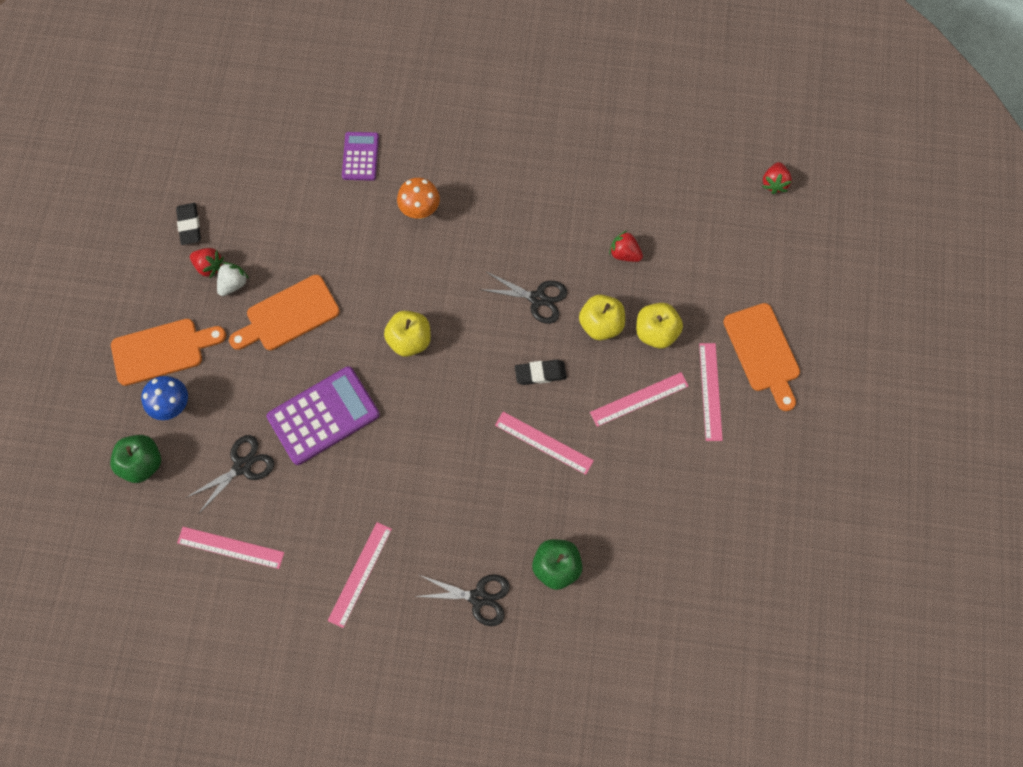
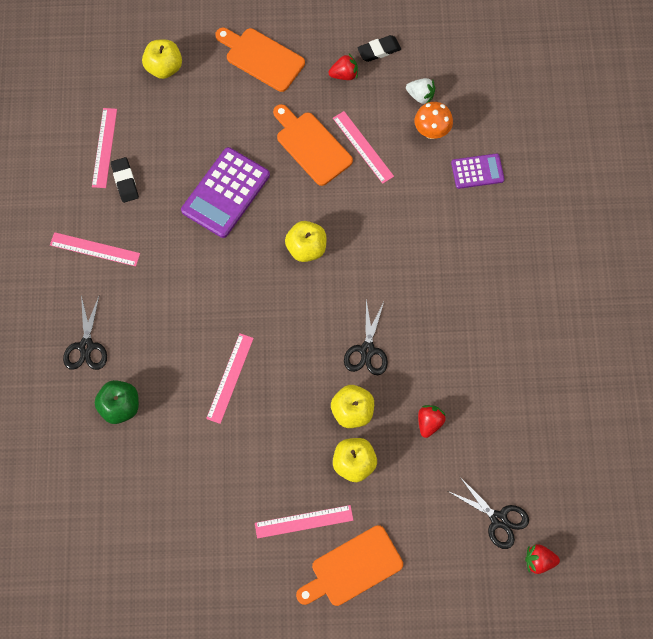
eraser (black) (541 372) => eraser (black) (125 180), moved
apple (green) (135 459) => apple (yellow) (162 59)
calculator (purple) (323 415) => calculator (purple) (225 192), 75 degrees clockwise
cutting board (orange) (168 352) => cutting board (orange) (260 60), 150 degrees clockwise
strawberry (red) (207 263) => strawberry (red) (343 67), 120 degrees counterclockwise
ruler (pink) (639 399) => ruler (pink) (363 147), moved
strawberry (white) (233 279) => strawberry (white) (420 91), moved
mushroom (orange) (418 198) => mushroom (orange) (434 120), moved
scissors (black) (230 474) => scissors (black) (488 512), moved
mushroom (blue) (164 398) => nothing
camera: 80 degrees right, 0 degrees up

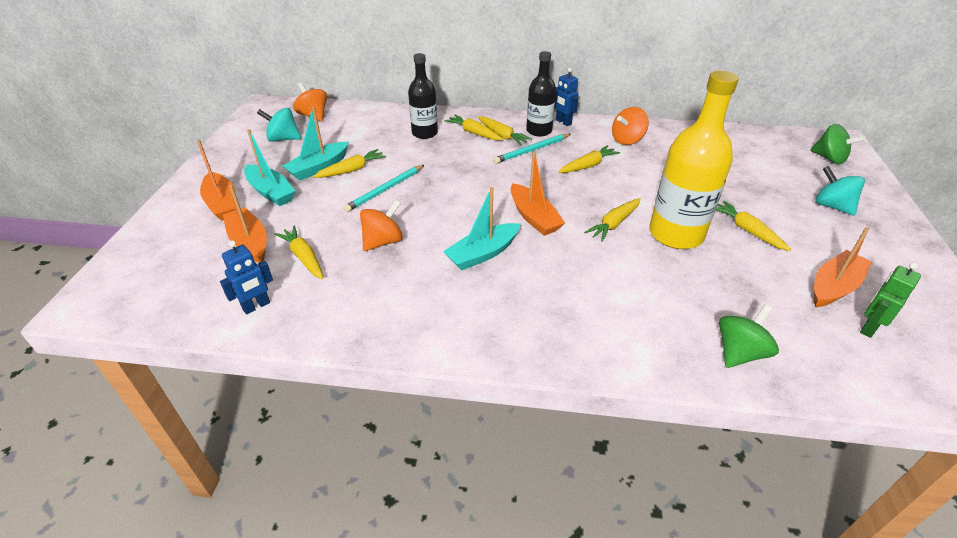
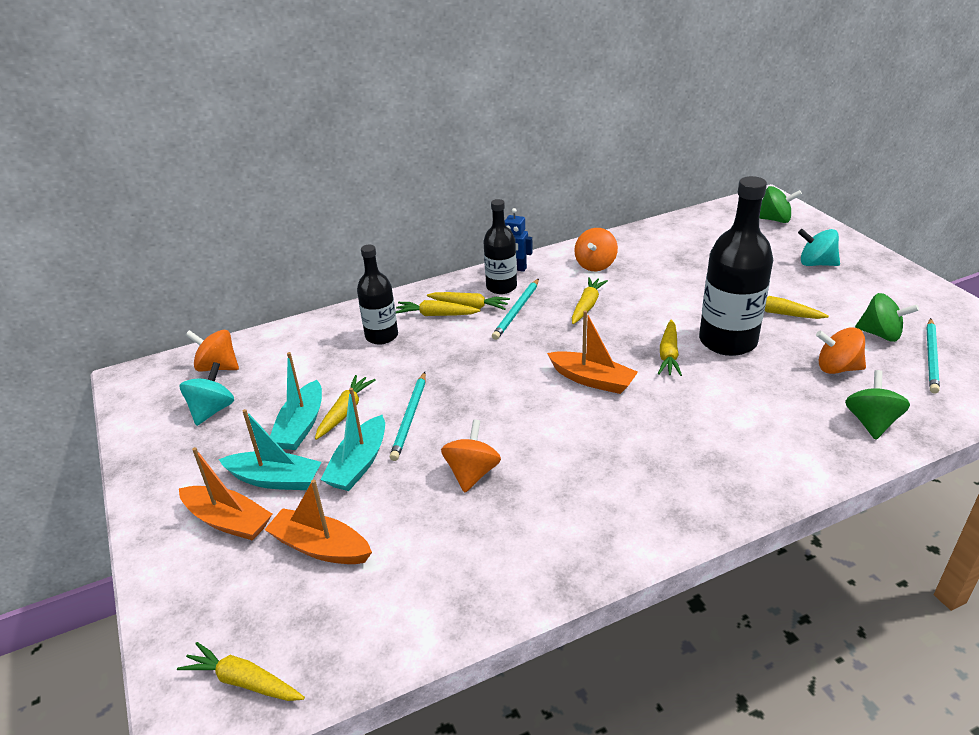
carrot (yellow) (299 252) => carrot (yellow) (241 671), moved
spinning top (turquoise) (279 125) => spinning top (turquoise) (207 394), 135 degrees clockwise
boat (turquoise) (481 228) => boat (turquoise) (352 439), moved
bottle (yellow) (694 160) => bottle (black) (736 266)
nothing => spinning top (orange) (841 350)
boat (orange) (843 267) => spinning top (green) (887 317)
robot (green) (890 300) => pencil (turquoise) (933 356)
robot (blue) (246 277) => nothing
camera: 30 degrees left, 5 degrees down

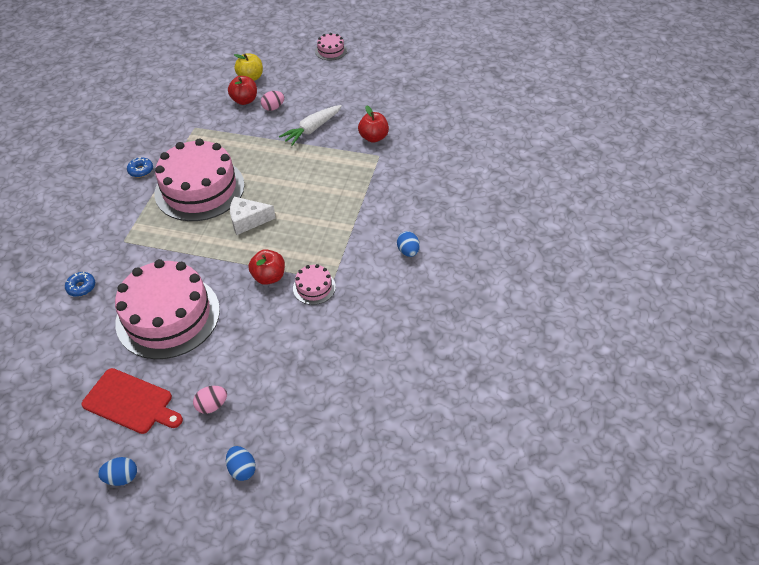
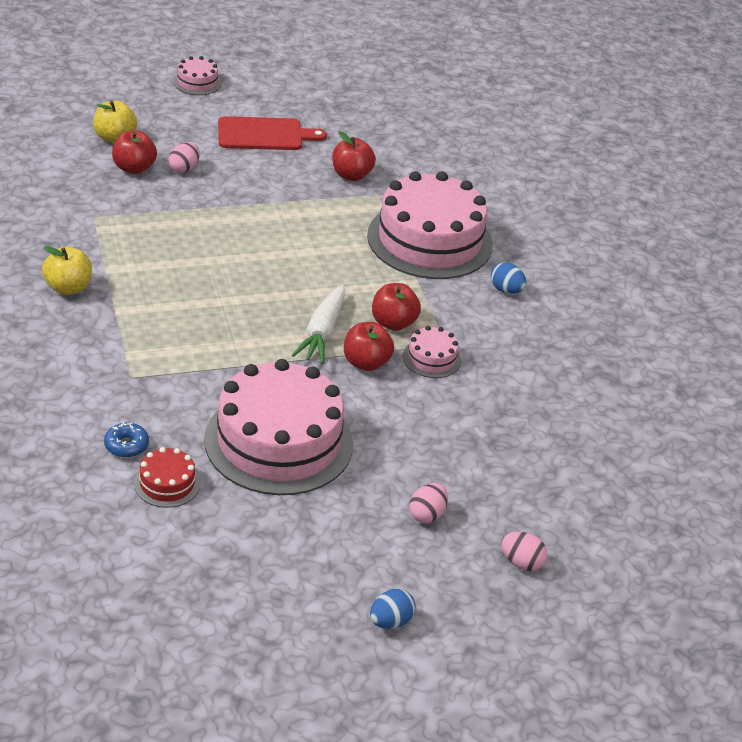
donut (blue) (140 167) => apple (yellow) (67 270)
nothing => cake (red) (167 477)
cutting board (red) (132 401) => cutting board (red) (272 133), moved
carrot (white) (310 125) => carrot (white) (318 324), moved
cake (pink) (199 179) => cake (pink) (430 225), moved
nothing => apple (red) (396 307)
egg (blue) (241 463) => egg (pink) (524 551)
cheese (white) (253 216) => nothing
camera: 35 degrees left, 10 degrees down

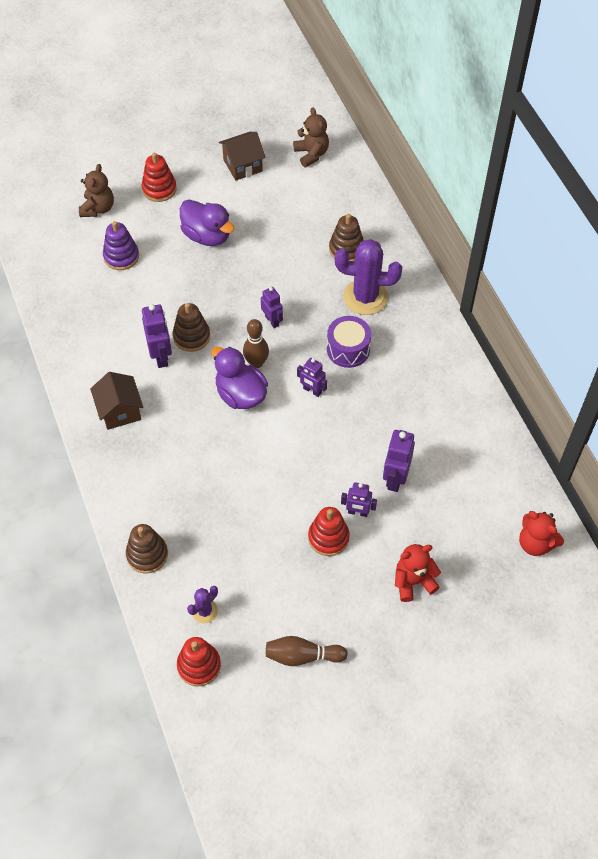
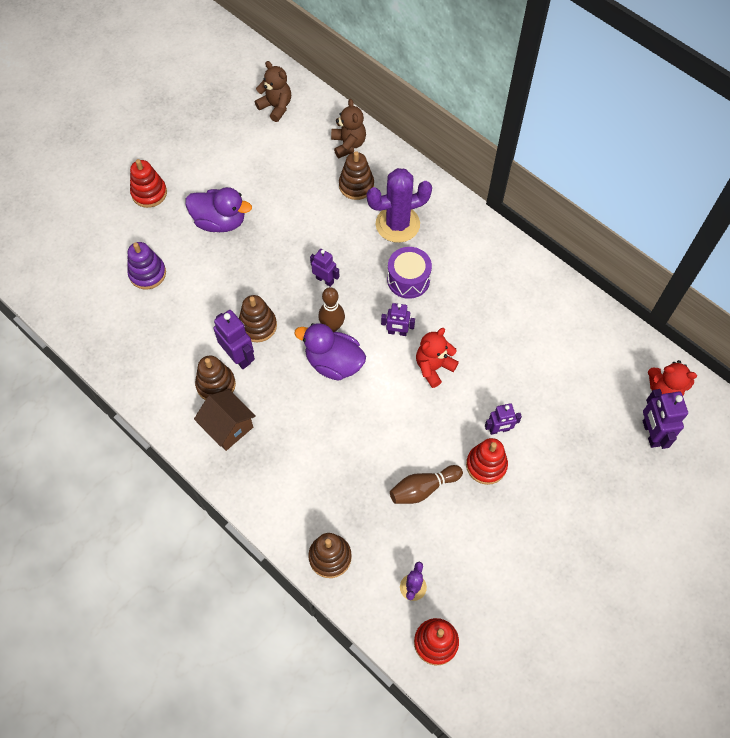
nothing => stacking toy (brown) (215 377)
teddy bear (brown) (96 190) => teddy bear (brown) (348 128), moved
bowling pin (brown) (307 651) => bowling pin (brown) (426 484), moved
teddy bear (red) (418 573) => teddy bear (red) (437 358), moved
robot (purple) (399 461) => robot (purple) (665 419), moved
house (brown) (242 156) => nothing
camera: 25 degrees left, 5 degrees up

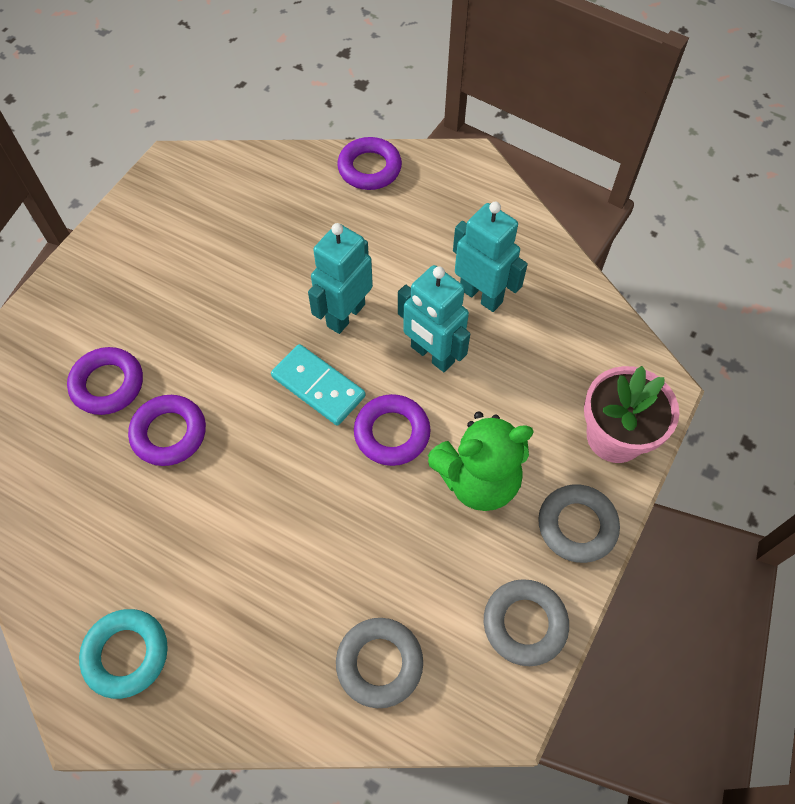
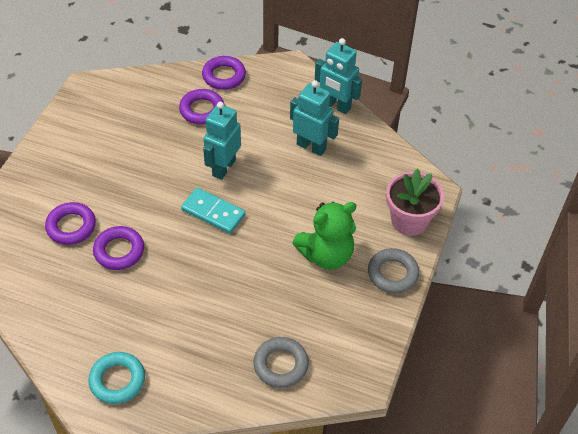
ring (purple) (392 430) => ring (purple) (201 107), moved
robot (turquoise) (434 318) => robot (turquoise) (338 76), moved
ring (grey) (526 622) => nothing
camera: 10 degrees left, 10 degrees down

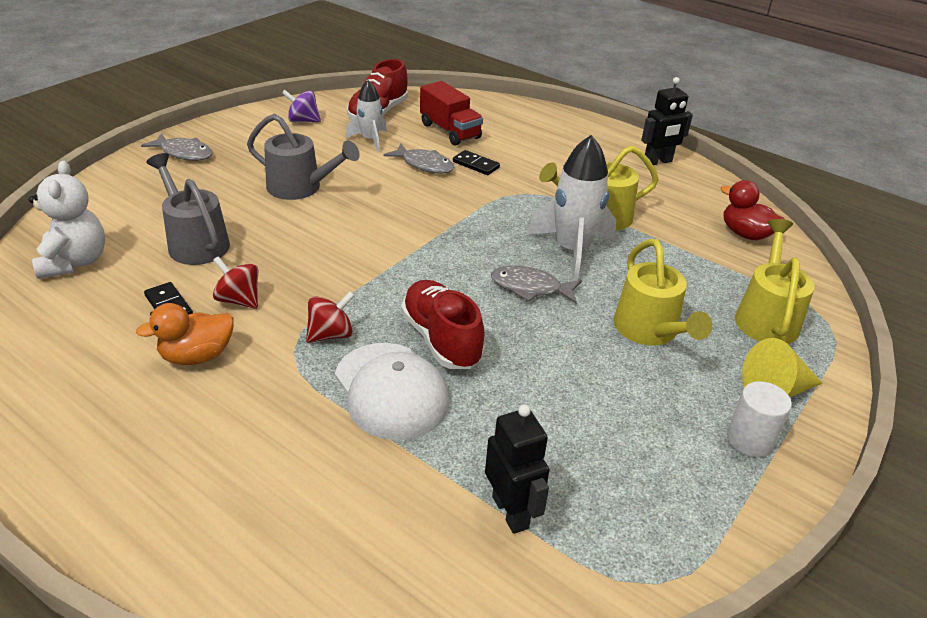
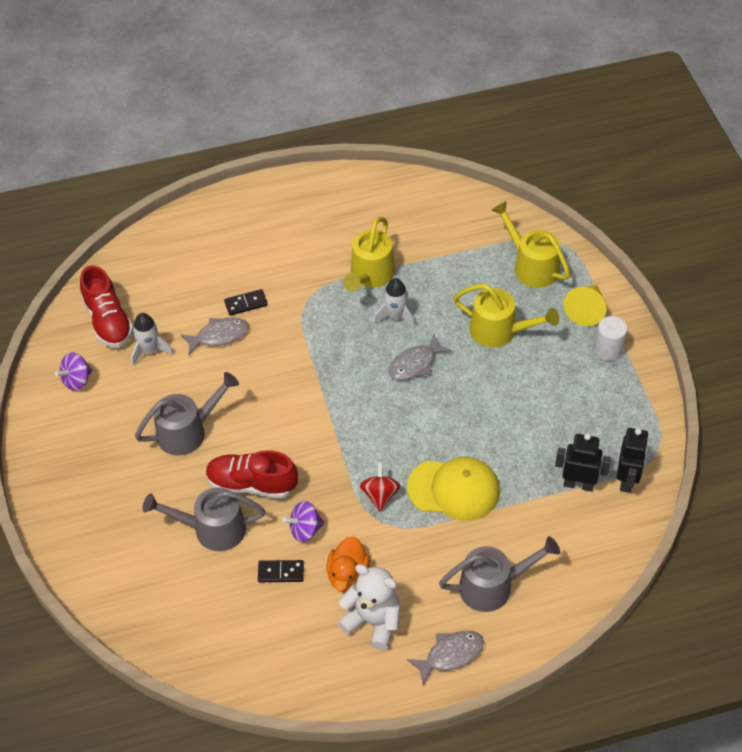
shoe (red) (443 324) => shoe (red) (252 474), moved
spinning top (red) (235 282) => spinning top (purple) (303 521)
teddy bear (white) (66 220) => teddy bear (white) (368 607), moved
rocket (white) (571 208) => rocket (white) (394 303), x0.59
cap (white) (392 391) => cap (yellow) (453 489)
fish (grey) (177 147) => fish (grey) (445 658), moved
nothing => watering can (grey) (499 574)
robot (black) (667 121) => robot (black) (633 460), moved
truck (red) (451 113) => nothing
duck (red) (752 210) => nothing
camera: 50 degrees left, 15 degrees up

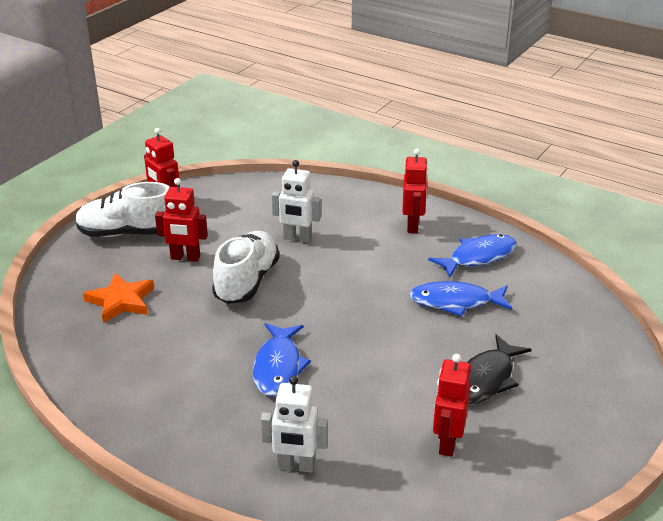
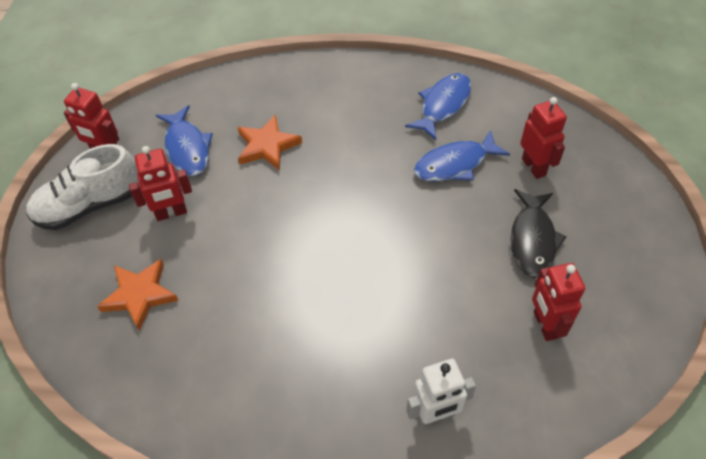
fish (blue) (282 360) => fish (blue) (184 140), moved
robot (white) (296 201) => star (orange) (270 143)
robot (red) (415 190) => robot (red) (543 138), moved
shoe (white) (246 267) => nothing
camera: 25 degrees left, 20 degrees up

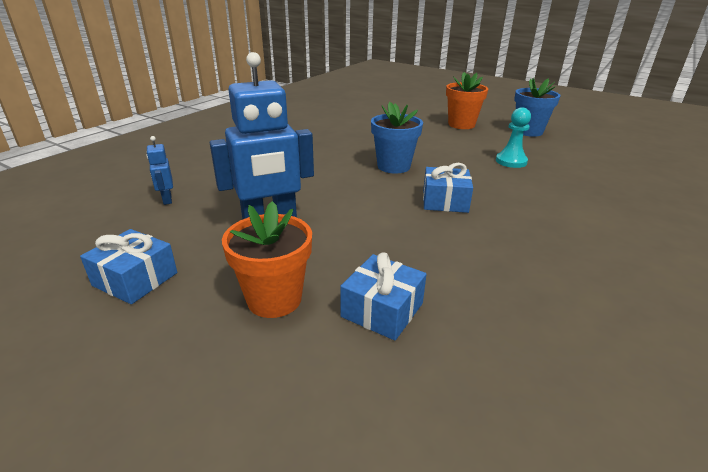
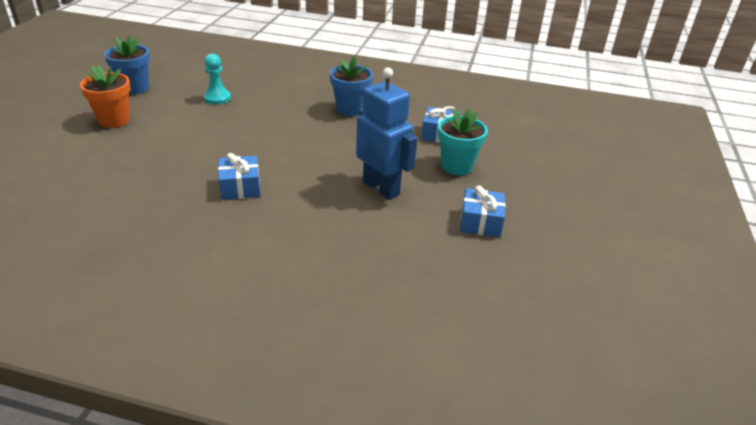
gift (blue) (448 188) => gift (blue) (239 176), moved
flower pot (blue) (397 138) => flower pot (blue) (351 86), moved
flower pot (orange) (267 259) => flower pot (turquoise) (463 141)
robot (blue) (159 170) => nothing
camera: 110 degrees left, 5 degrees up

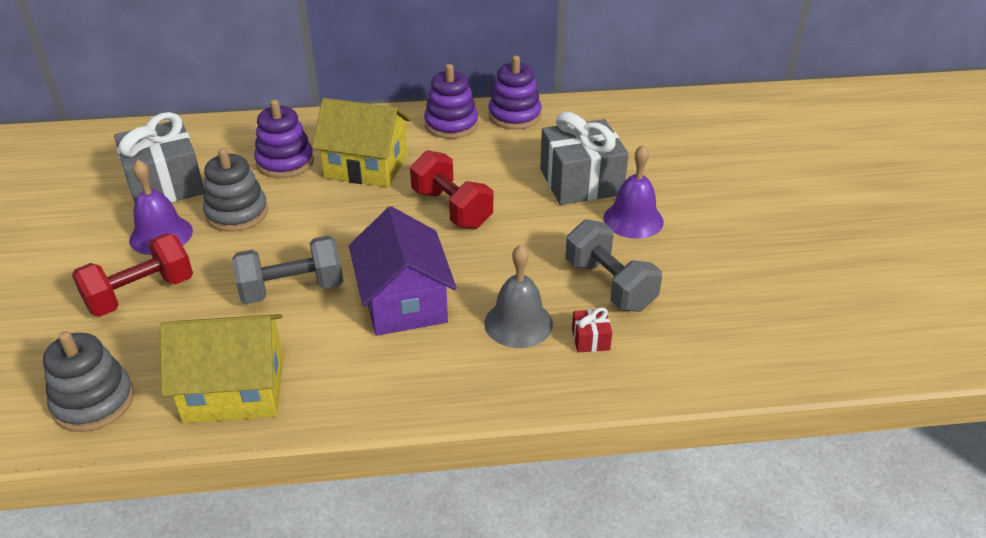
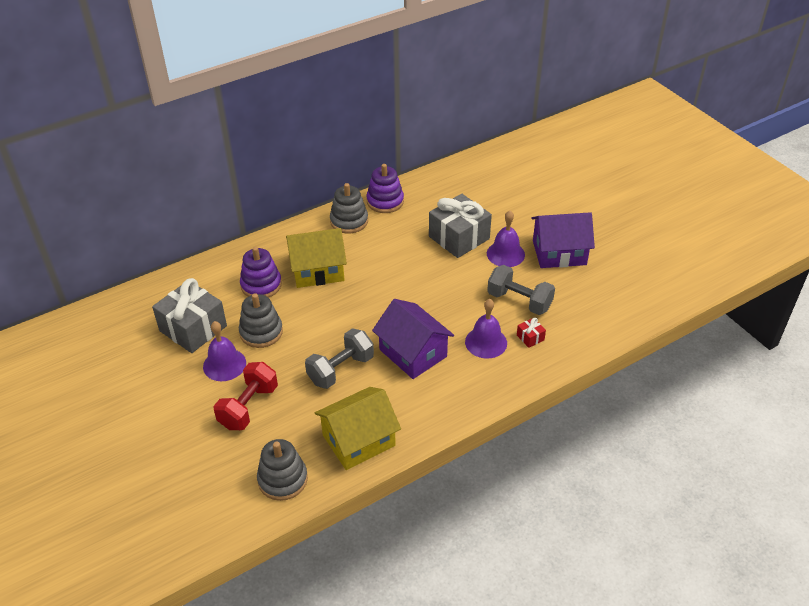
stacking toy (purple) (451 101) => stacking toy (grey) (349 208)
bell (grey) (518 296) => bell (purple) (486 329)
nothing => house (purple) (563 240)
dumbbell (red) (451 189) => nothing
camera: 25 degrees left, 5 degrees up

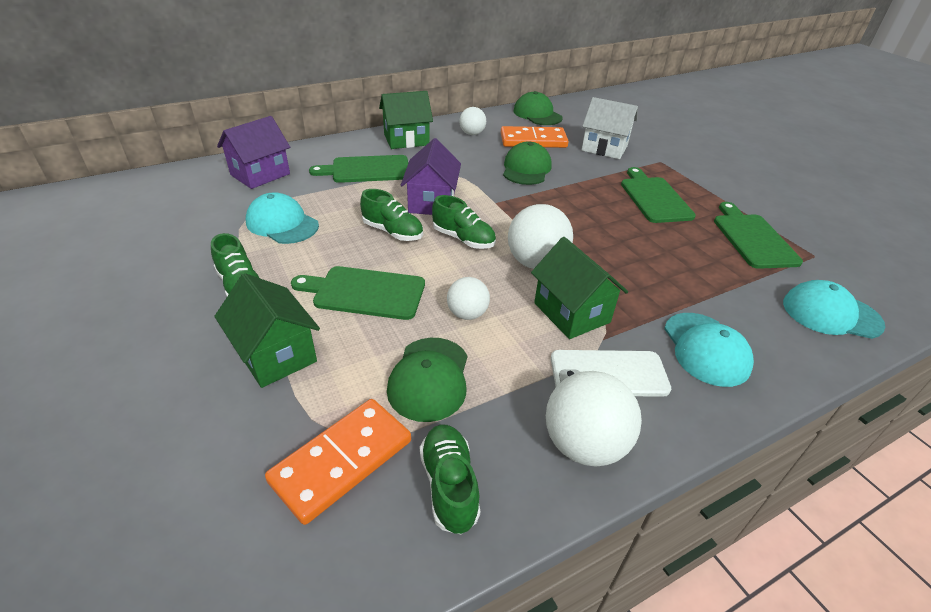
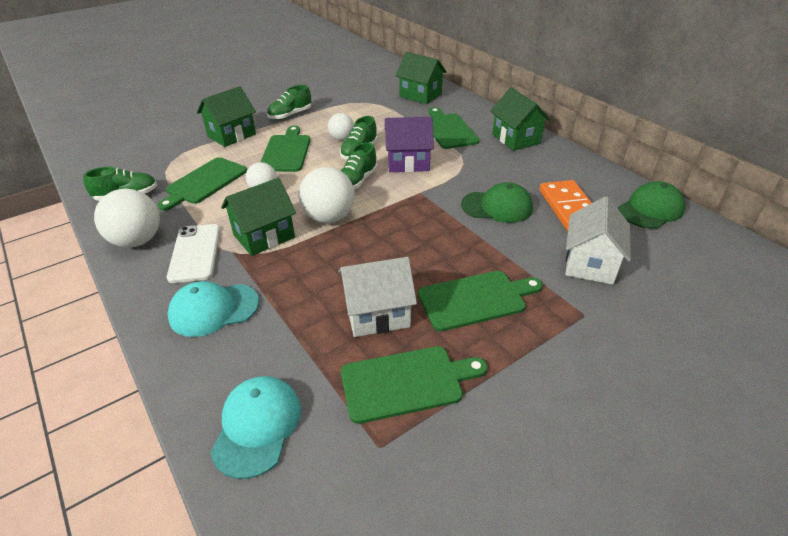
cap (green) (427 380) => cutting board (green) (202 184)
ball (white) (472 121) => ball (white) (341 126), moved
nothing => house (white) (377 297)
house (purple) (253 152) => house (green) (421 78)
cap (turquoise) (282 218) => nothing
domino (orange) (338 462) => nothing
camera: 85 degrees right, 0 degrees up

